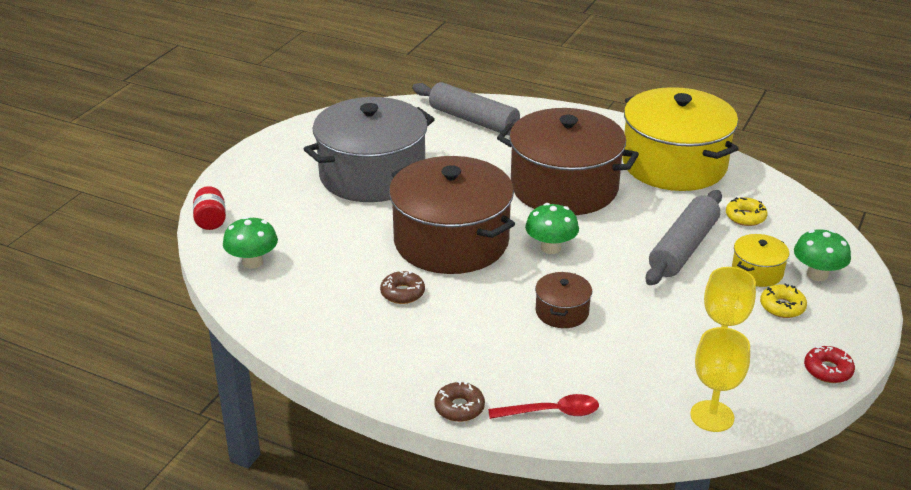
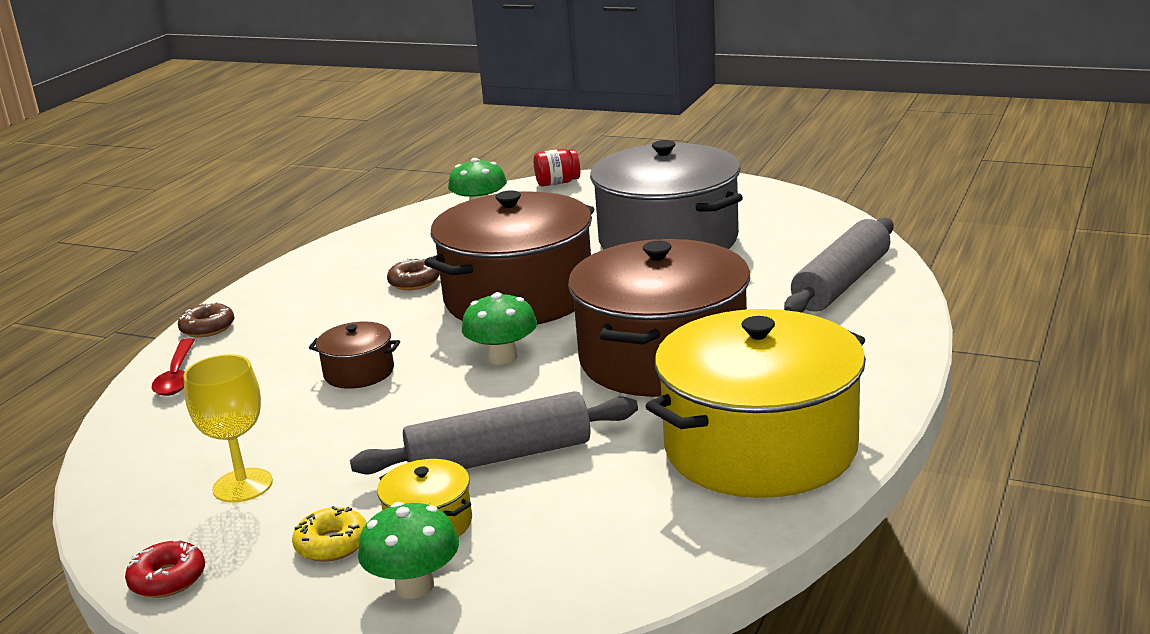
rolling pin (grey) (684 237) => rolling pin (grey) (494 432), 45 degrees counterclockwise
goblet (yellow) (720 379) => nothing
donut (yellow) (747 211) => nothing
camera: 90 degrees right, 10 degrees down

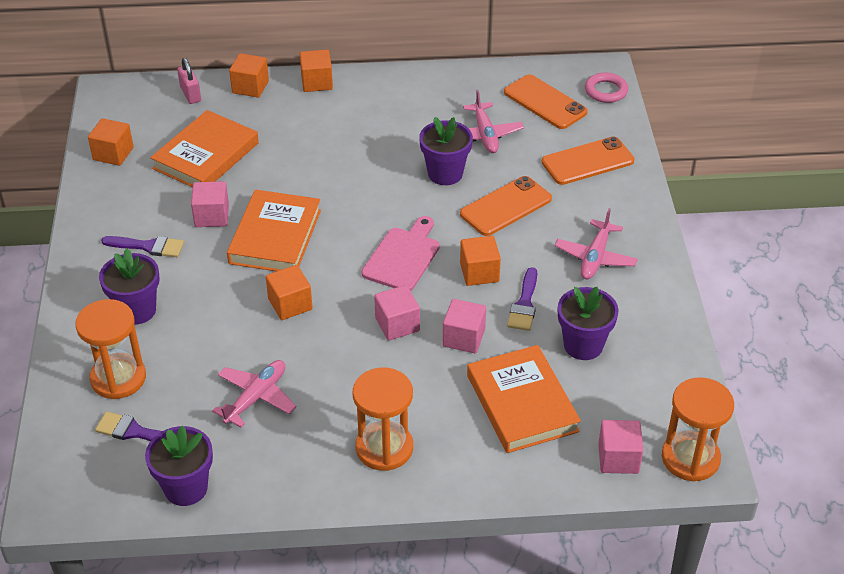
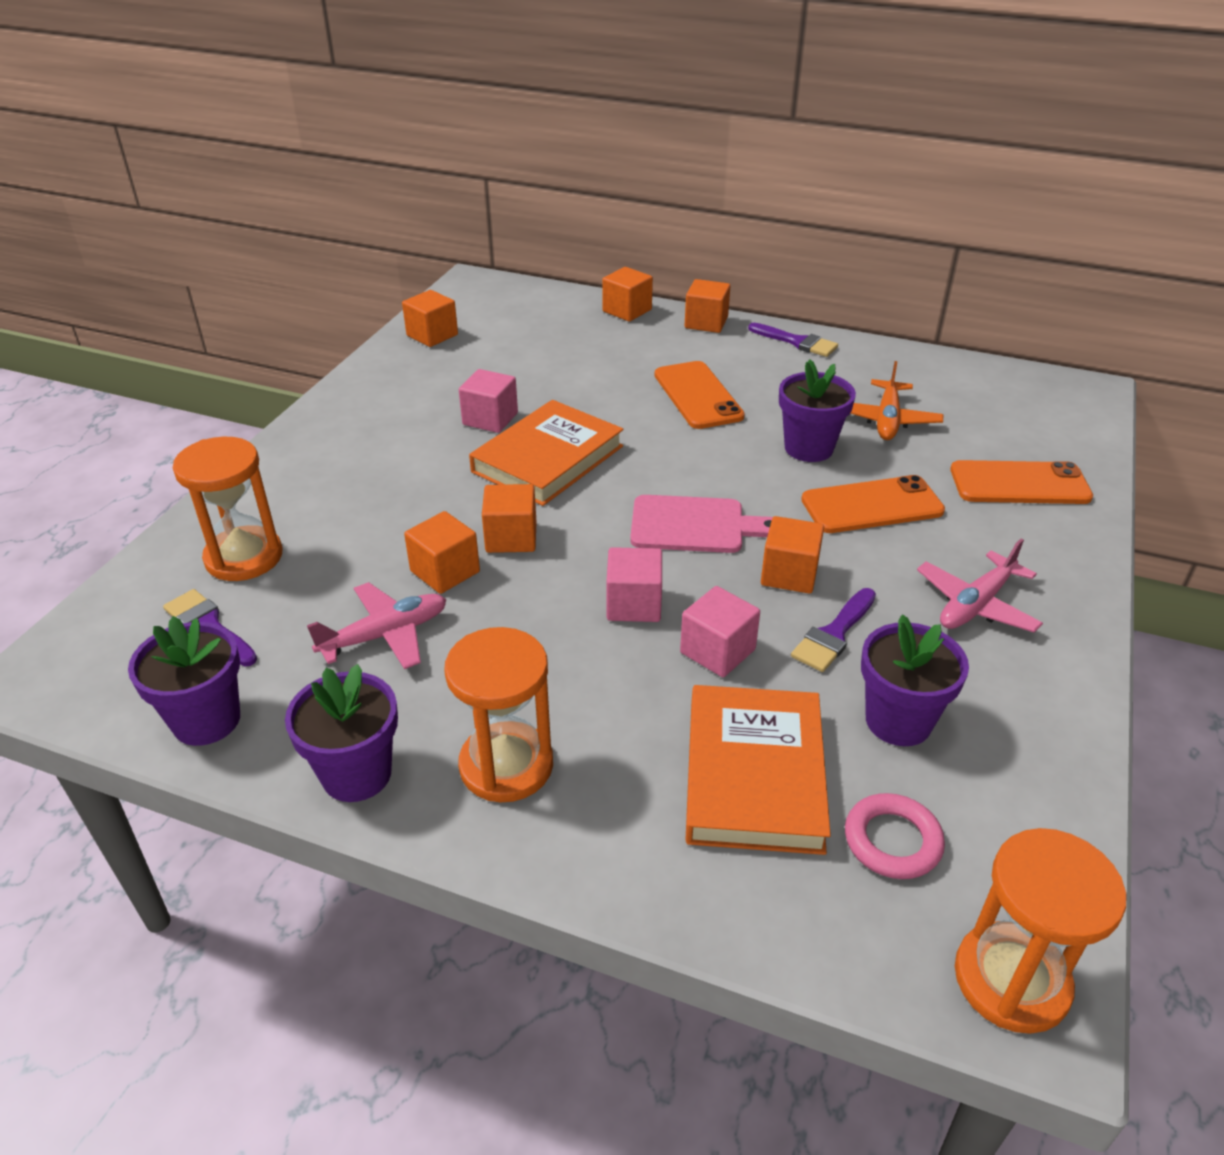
flower pot (purple) (129 287) => flower pot (purple) (341 733), moved
nothing => cube (orange) (442 552)
cutting board (pink) (401 253) => cutting board (pink) (701 524), 45 degrees clockwise
phone (orange) (546 101) => phone (orange) (700 395), moved
brush (purple) (142 246) => brush (purple) (793 340), moved
ring (pink) (606 87) => ring (pink) (895 836), moved
plane (pink) (493 121) => plane (orange) (896 400)
book (orange) (204 148) => nothing
padlock (pink) (189 81) => nothing
cube (pink) (620 447) => nothing
camera: 25 degrees right, 5 degrees down

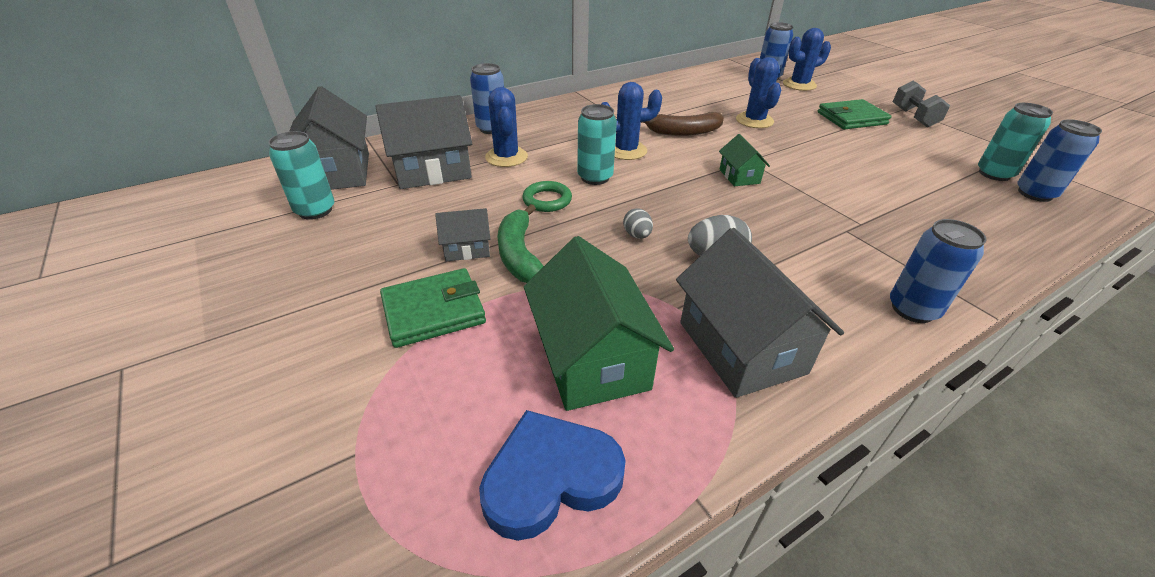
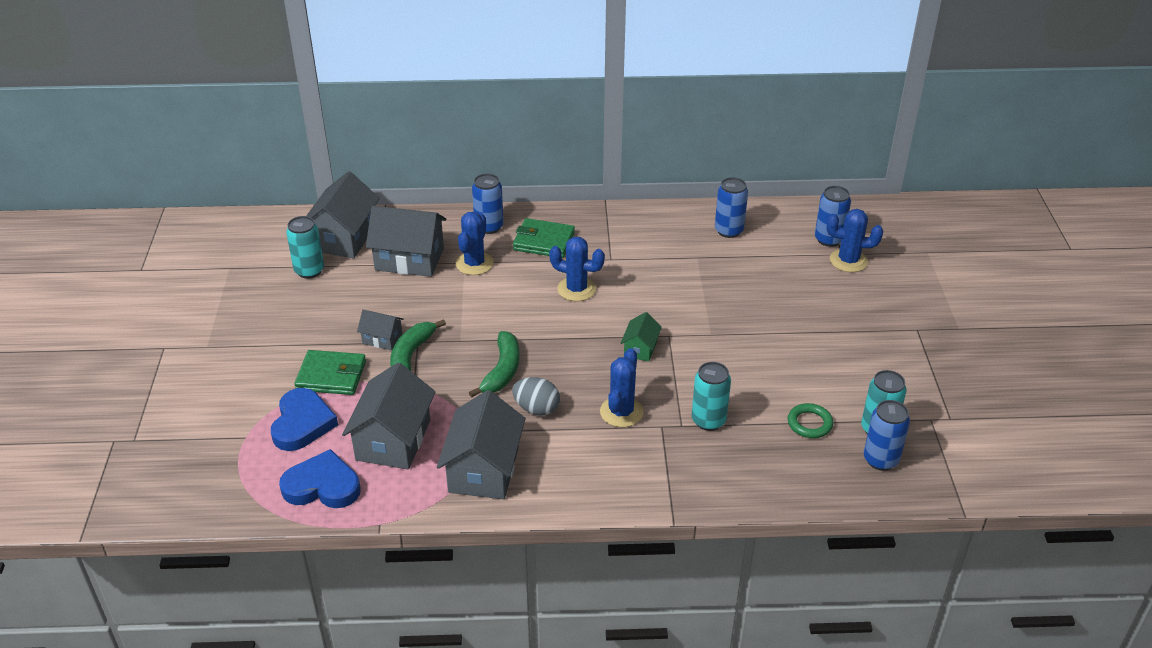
nothing => heart (blue) (304 419)
house (green) (599 323) => house (grey) (388 415)
egg (grey) (638 223) => banana (green) (494 364)
wallet (green) (855 114) => wallet (green) (544 238), moved
cactus (blue) (758 92) => cactus (blue) (622 387), moved
can (turquoise) (597 144) => can (turquoise) (711 396), moved
can (blue) (938 271) => can (blue) (731 207), moved
ring (green) (547 196) => ring (green) (810 420), moved
banana (brown) (683 124) => nothing
dumbbell (grey) (921 104) => nothing
camera: 30 degrees right, 0 degrees up

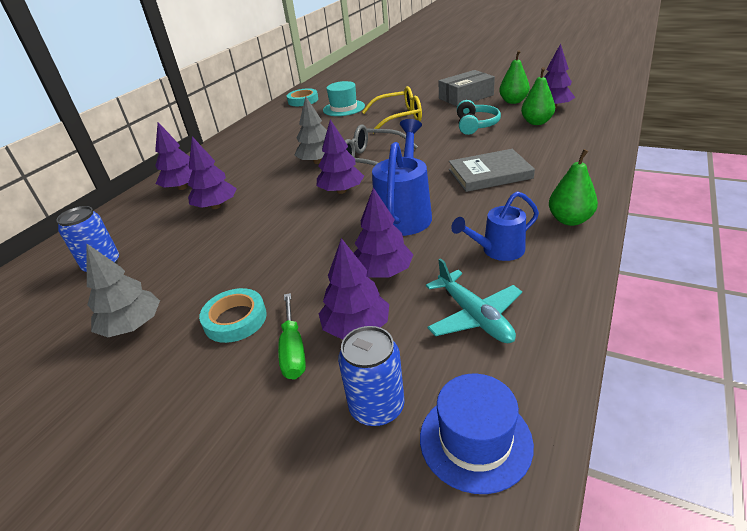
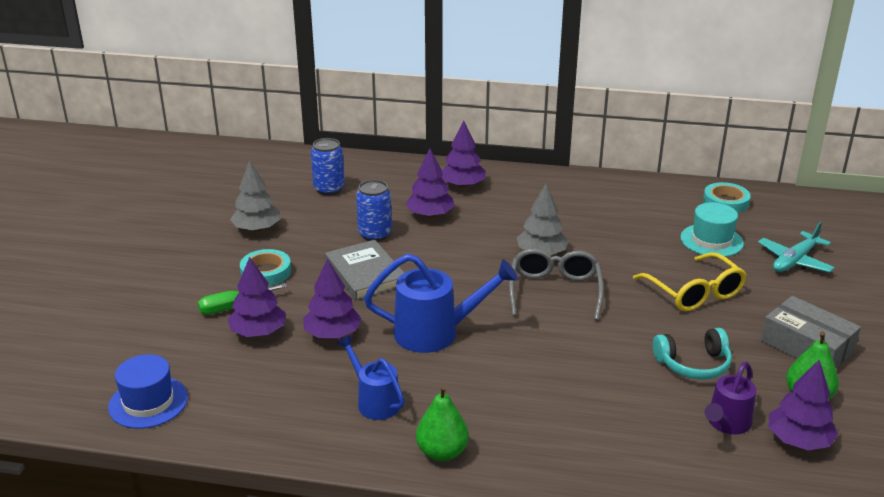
book (grey) (492 170) => book (grey) (364 270), moved
can (blue) (371 376) => can (blue) (374 210), moved
pear (green) (538 96) => watering can (purple) (730 398)
plane (turquoise) (474 300) => plane (turquoise) (796 247), moved
tree (purple) (340 156) => nothing
camera: 70 degrees right, 5 degrees down

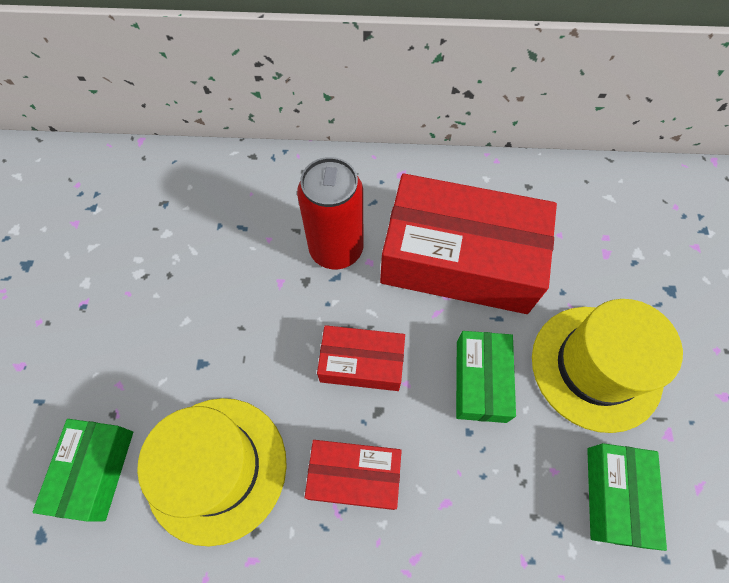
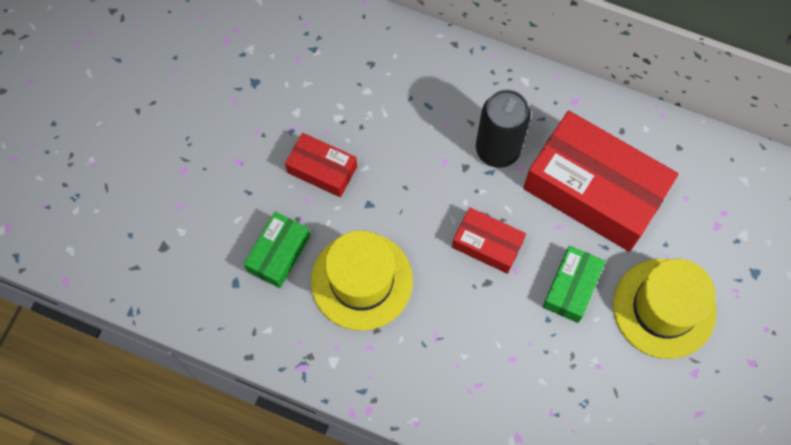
box (red) (353 475) => box (red) (321 165), moved
can (red) (330 213) => can (black) (503 128)
box (green) (627 497) => nothing
camera: 20 degrees right, 5 degrees up

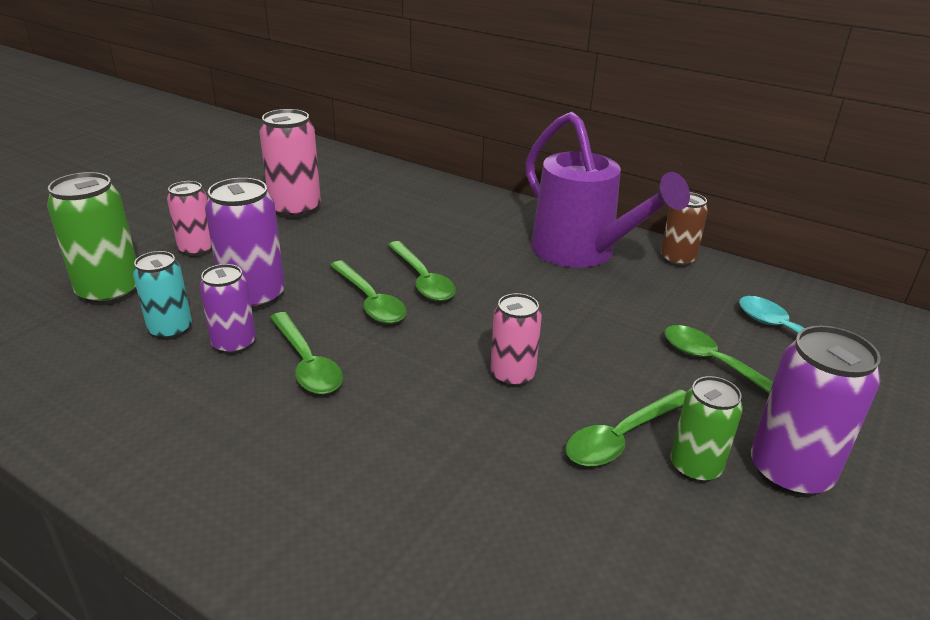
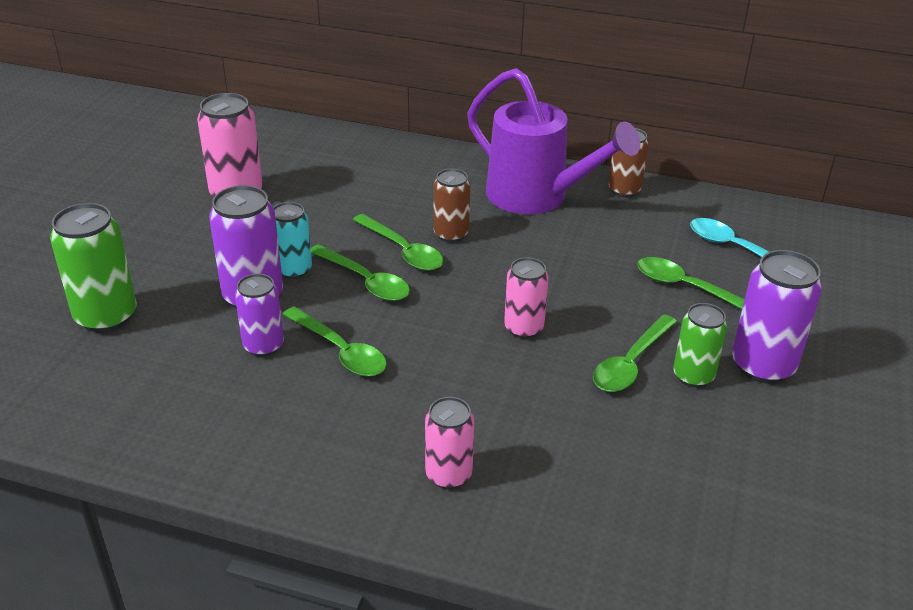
can (turquoise) (162 295) => can (turquoise) (293 240), moved
can (pink) (189 219) => can (pink) (449 443), moved
nothing => can (brown) (451 206)
camera: 15 degrees left, 5 degrees up

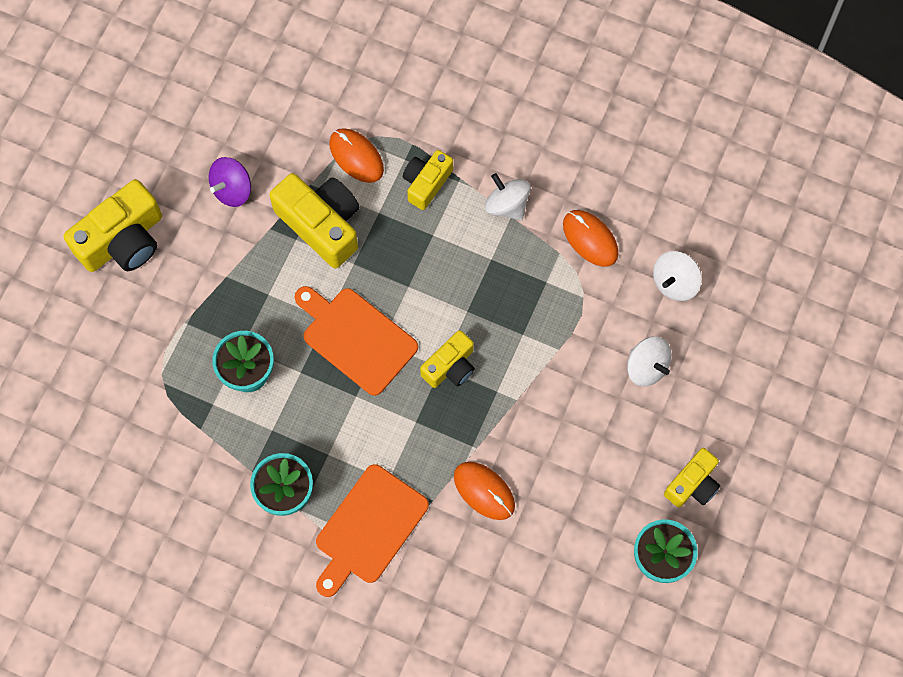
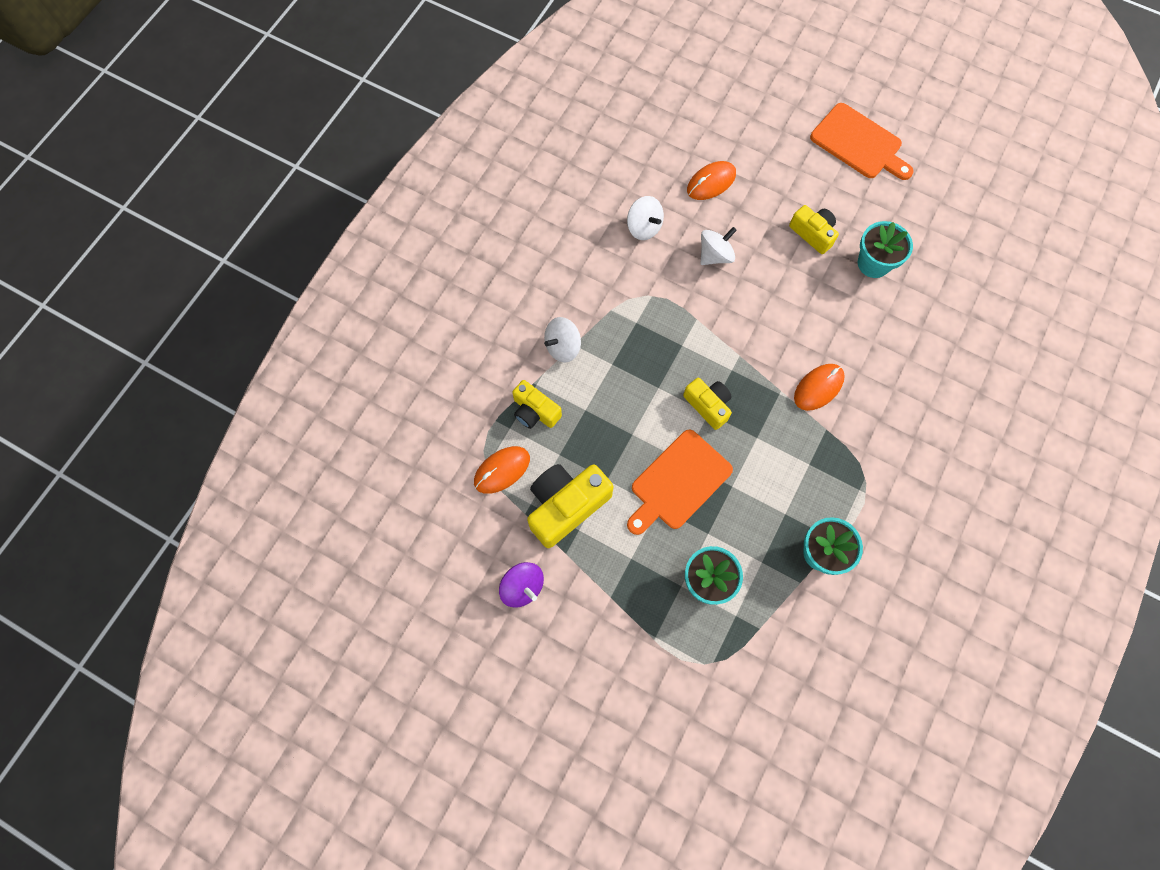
mouse (orange) (590 238) => mouse (orange) (711 180), moved
cutting board (orange) (372 530) => cutting board (orange) (862 141), moved
camera (yellow) (113 225) => nothing
camera: 85 degrees left, 0 degrees up

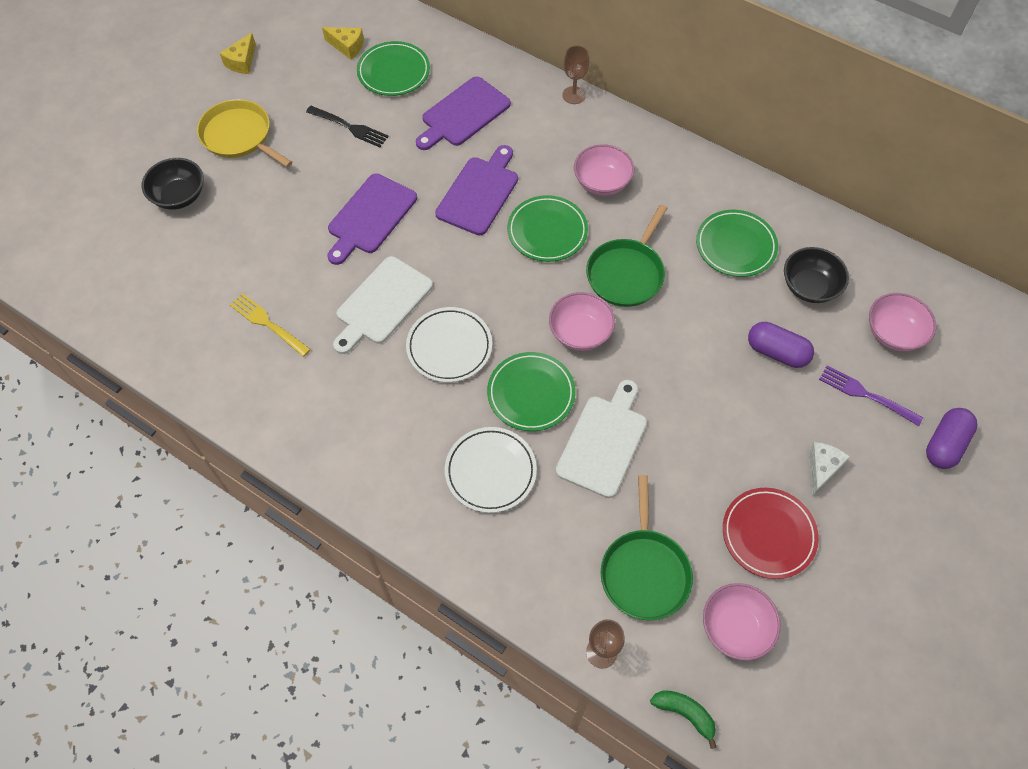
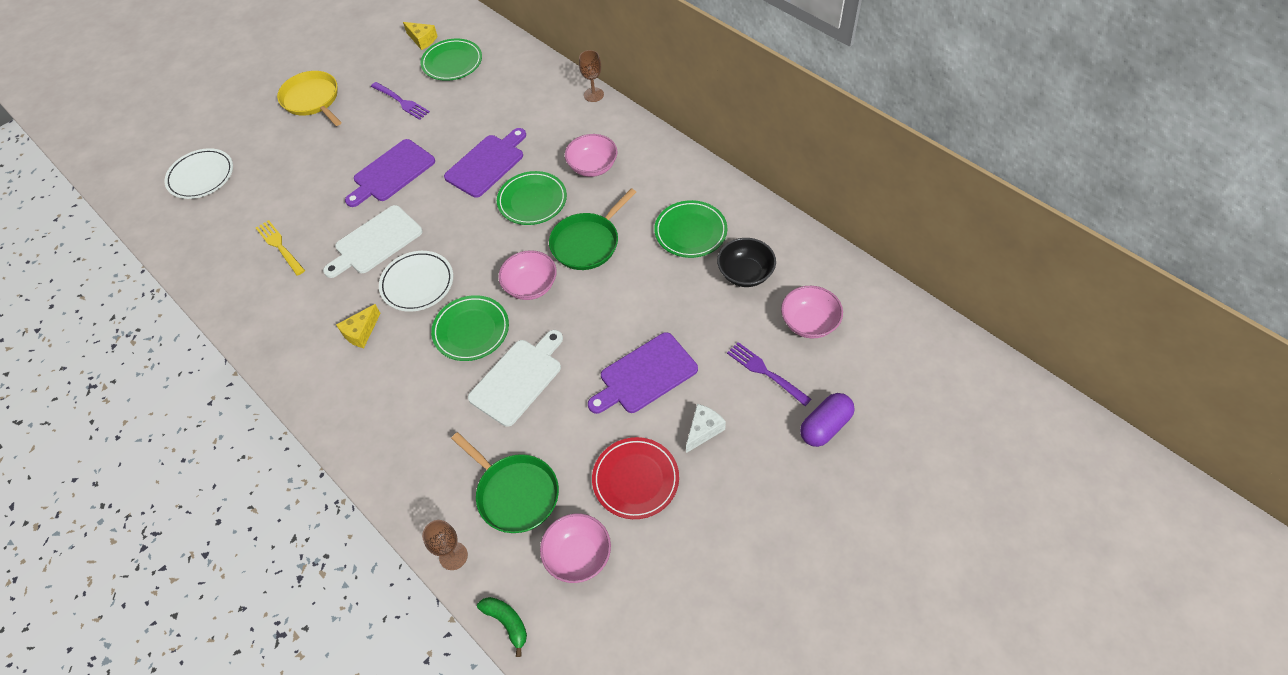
plate (white) (491 470) => plate (white) (198 173), moved
cheese (yellow) (238 53) => cheese (yellow) (358 326), moved
fork (black) (347 126) => fork (purple) (400 101)
pan (green) (646 548) => pan (green) (505 482), 60 degrees counterclockwise
cutting board (purple) (463 113) => cutting board (purple) (643 373), moved
bowl (black) (173 184) => nothing
capsule (purple) (781 345) => nothing
camera: 15 degrees right, 5 degrees down

